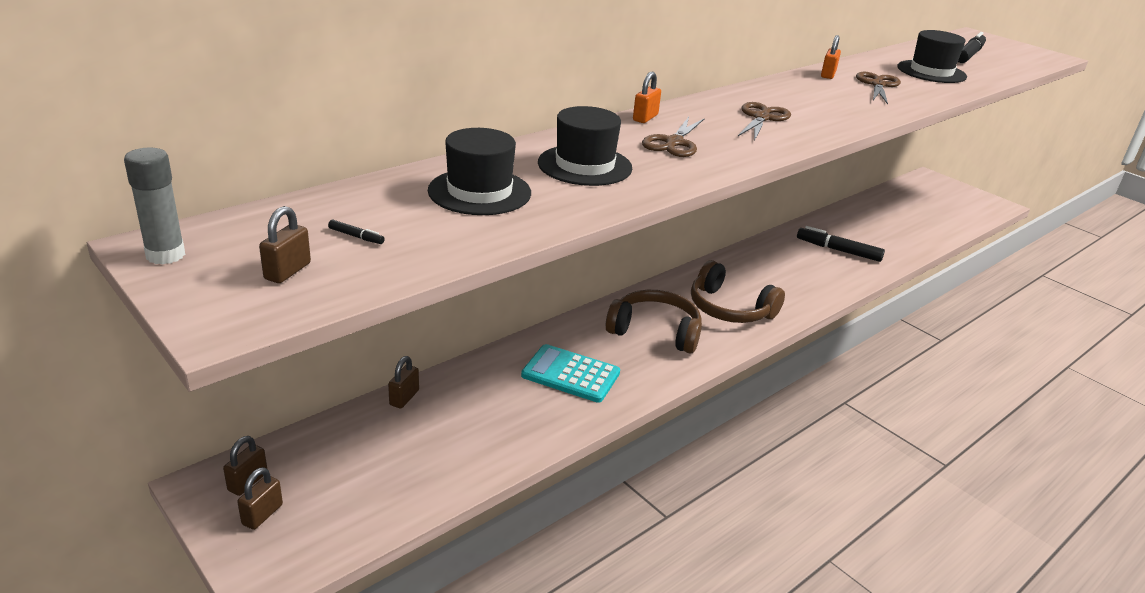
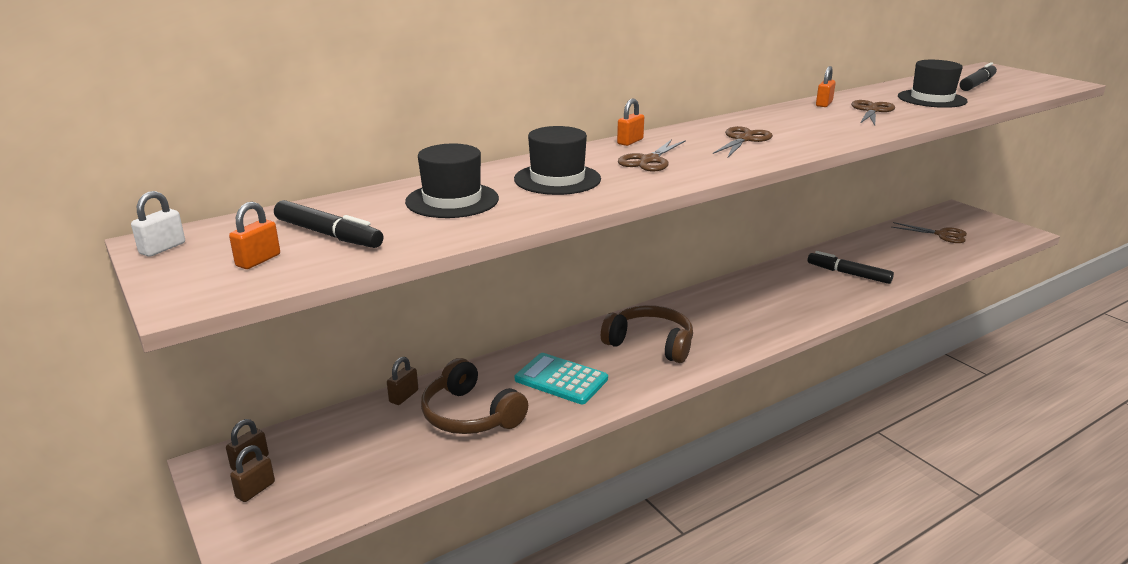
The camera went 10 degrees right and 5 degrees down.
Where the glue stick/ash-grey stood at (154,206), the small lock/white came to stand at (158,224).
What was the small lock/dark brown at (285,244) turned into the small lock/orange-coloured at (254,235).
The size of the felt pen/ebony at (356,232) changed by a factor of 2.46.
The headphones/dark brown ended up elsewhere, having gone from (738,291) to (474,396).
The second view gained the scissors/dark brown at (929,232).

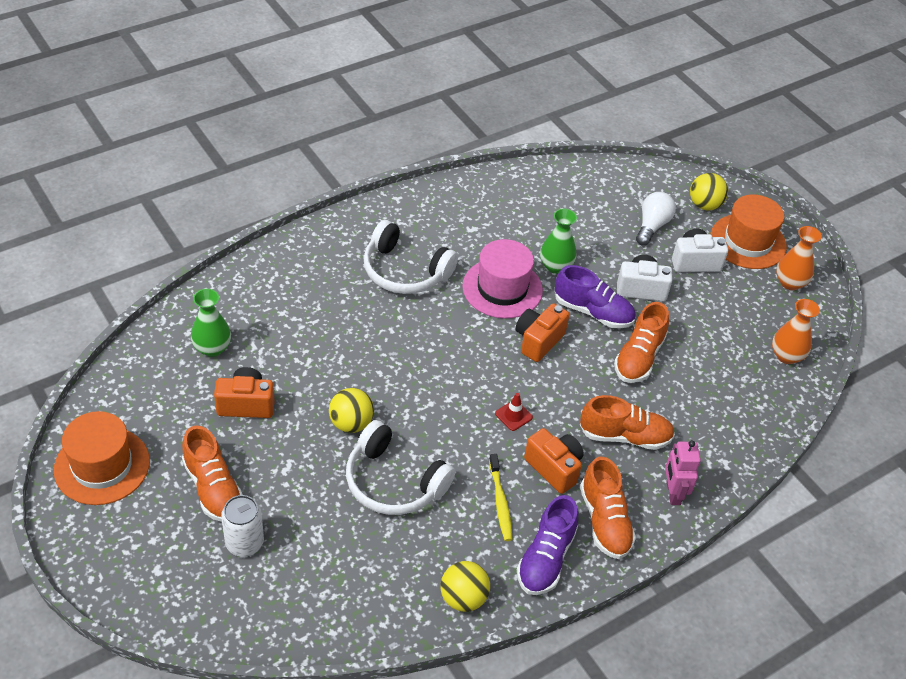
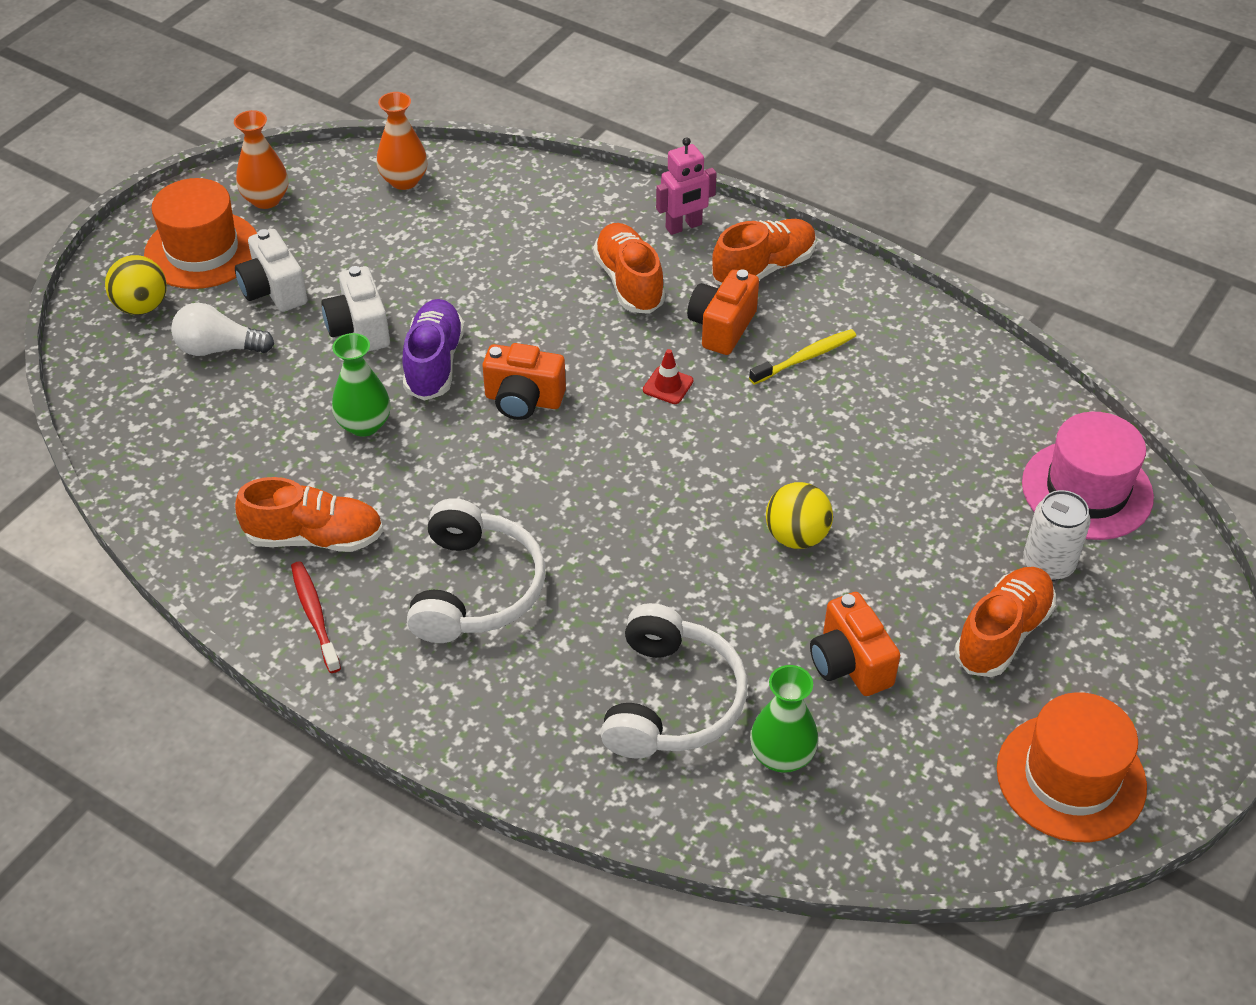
The camera went 110 degrees left and 0 degrees up.
The lace-up shoe/orange-coloured ended up elsewhere, having gone from (641,342) to (309,514).
The second view gained the toothbrush/scarlet at (316,617).
The headphones/white ended up elsewhere, having gone from (400,467) to (673,681).
The top hat/rosy ended up elsewhere, having gone from (502,279) to (1088,476).
The second view lost the sphere/golden at (465,586).
The second view lost the lace-up shoe/purple at (547,545).

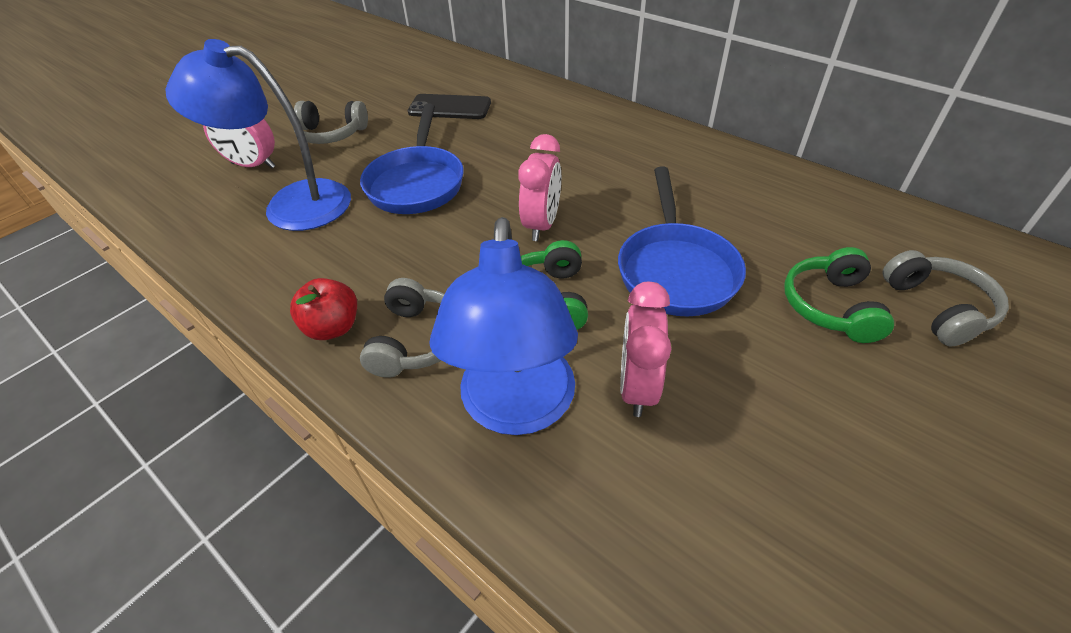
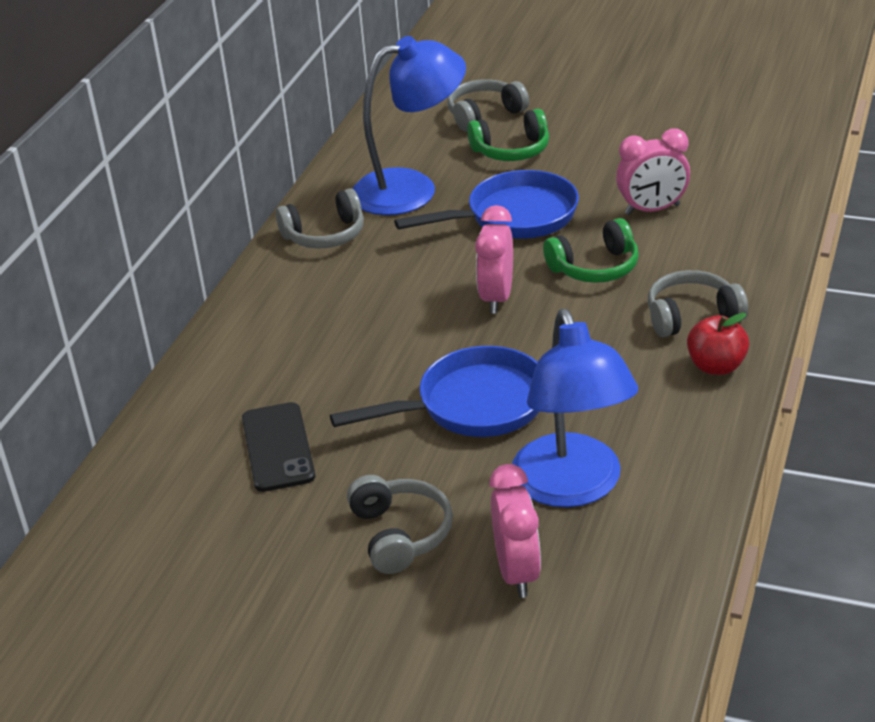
The camera went 110 degrees left and 10 degrees down.
The second view gained the headphones/ash-grey at (320,218).
The reading lamp/blue ended up elsewhere, having gone from (503,326) to (409,125).
The bedside clock/rosy at (539,187) ended up facing another way, 75 degrees counterclockwise from before.

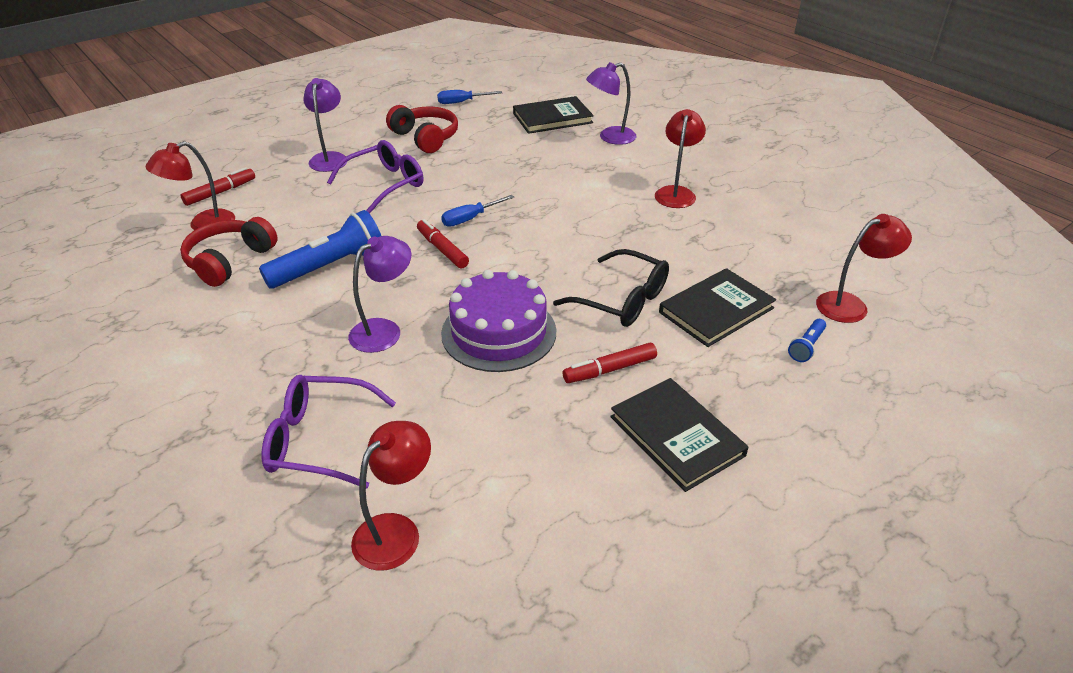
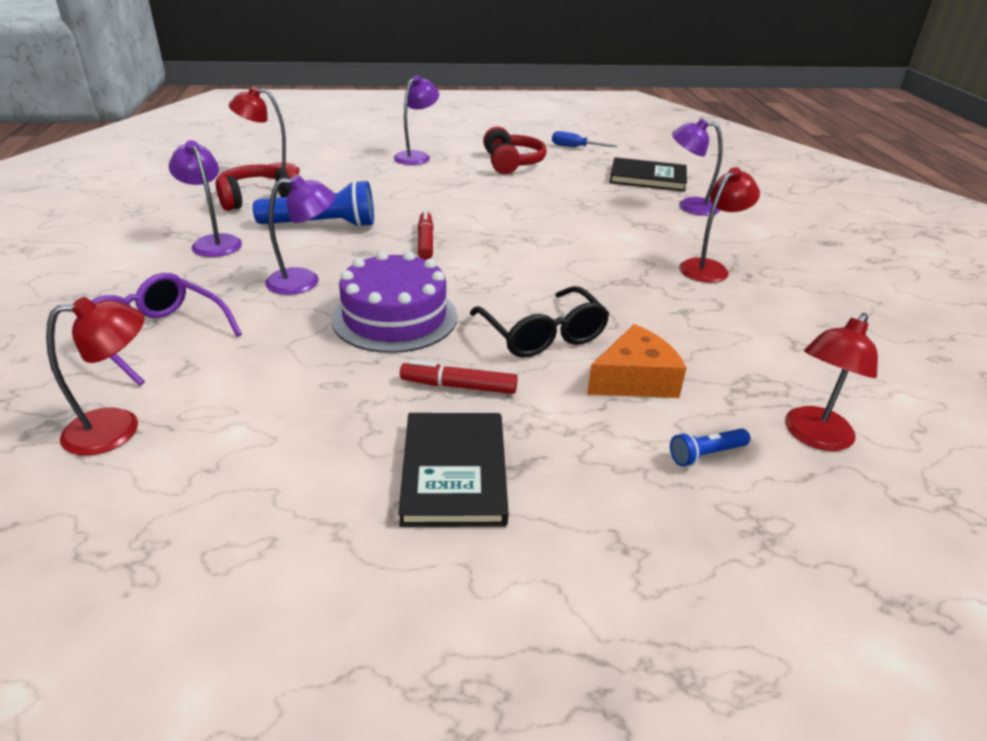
The camera went 30 degrees right and 5 degrees down.
The second view gained the reading lamp/purple at (205,198).
Where the hardback/ebony stood at (717,307), the cheese/orange-coloured came to stand at (636,361).
The reading lamp/scarlet at (864,268) ended up facing another way, 120 degrees clockwise from before.
The second view lost the felt pen/scarlet at (218,186).
The second view lost the eyeglasses/purple at (375,177).
The second view lost the flat screwdriver/blue at (477,211).

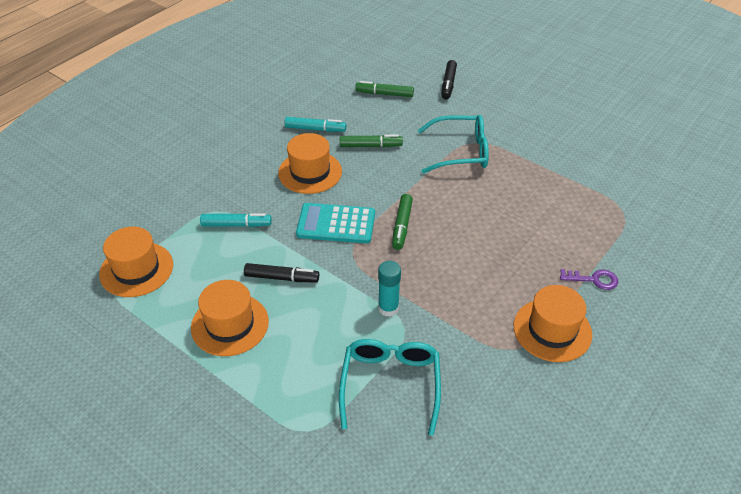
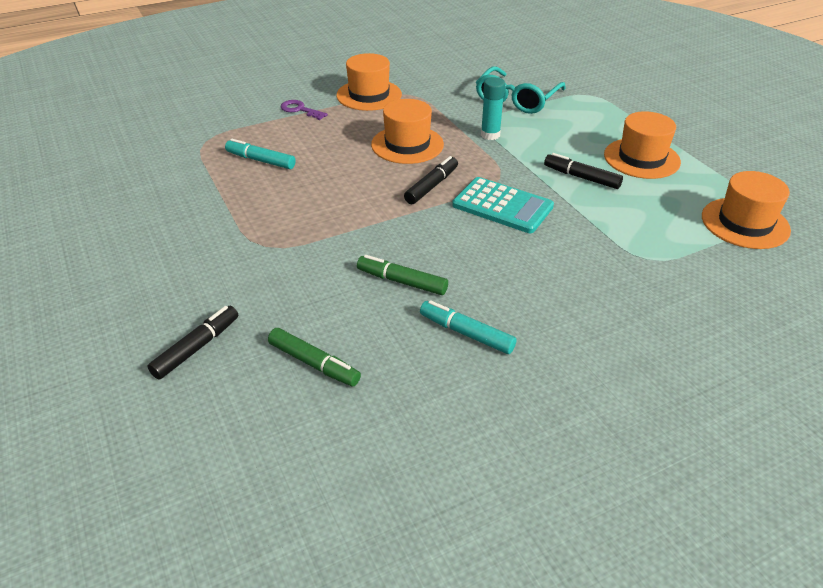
The camera went 155 degrees left and 5 degrees down.
The felt pen/aqua ended up elsewhere, having gone from (236,220) to (260,154).
The top hat/orange-coloured ended up elsewhere, having gone from (310,163) to (407,131).
What was the felt pen/leaf-green at (402,222) turned into the felt pen/ebony at (431,180).
The second view lost the eyeglasses/aqua at (453,144).

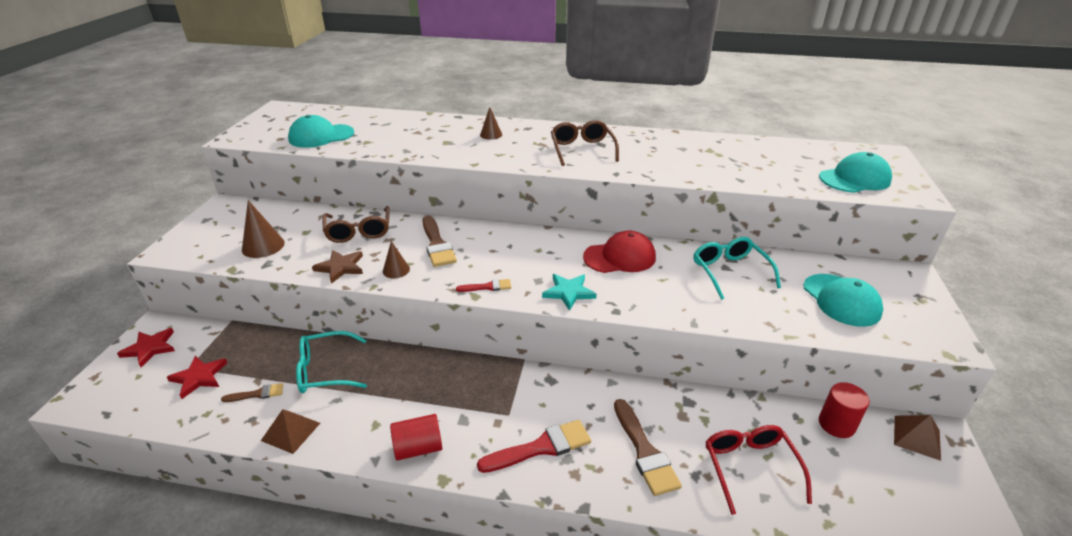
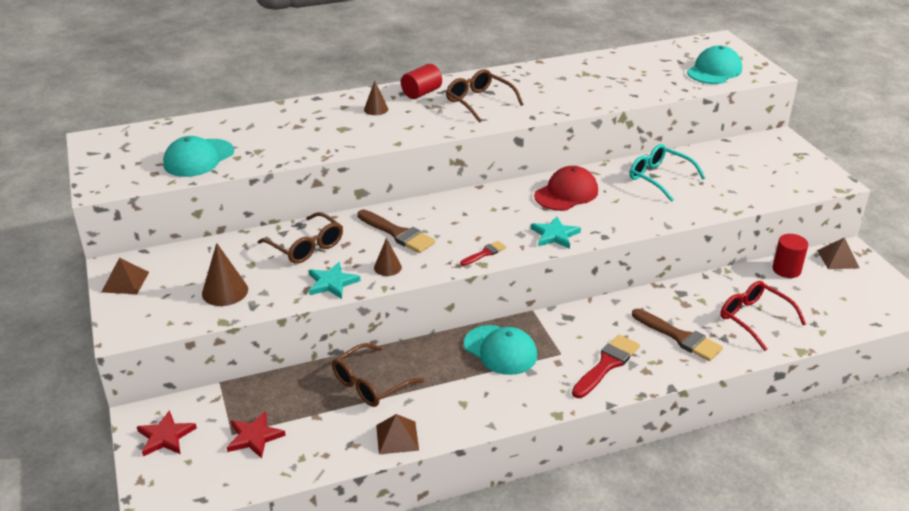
The camera went 30 degrees left and 0 degrees up.
The second view gained the pyramid/dark brown at (125,276).
What was the five-pointed star/dark brown at (337,267) turned into the five-pointed star/aqua at (335,280).
What was the eyeglasses/aqua at (331,362) turned into the eyeglasses/dark brown at (378,375).
The cylinder shape/scarlet ended up elsewhere, having gone from (416,437) to (421,81).
The peaked cap/aqua ended up elsewhere, having gone from (843,300) to (500,350).
The second view lost the paint brush/dark brown at (252,392).

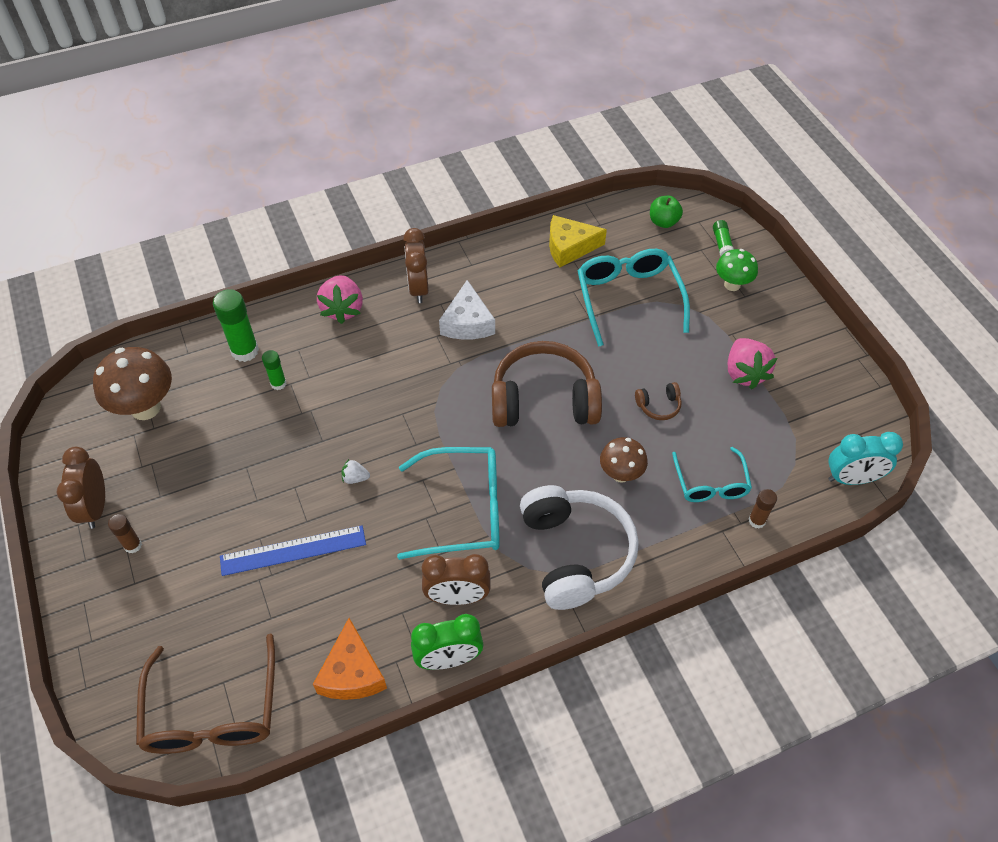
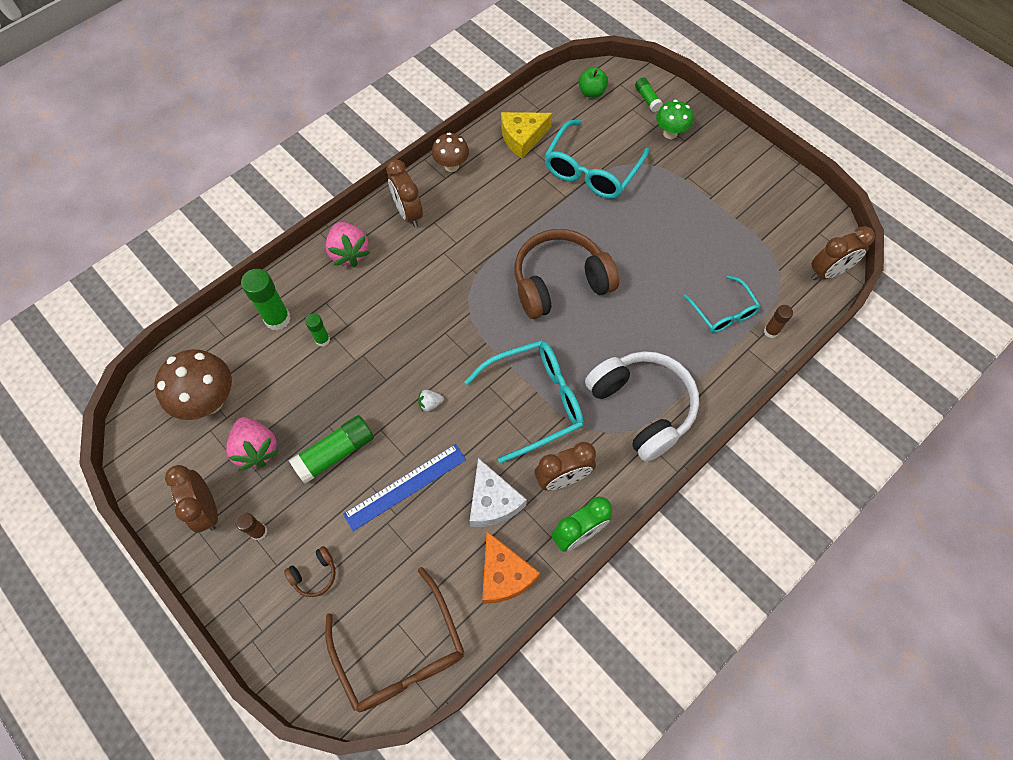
The camera went 20 degrees left and 10 degrees up.
The strawberry/rosy ended up elsewhere, having gone from (752,363) to (252,444).
The headphones/dark brown ended up elsewhere, having gone from (658,401) to (310,571).
The second view gained the glue stick/leaf-green at (331,449).
The toadstool/dark brown ended up elsewhere, having gone from (624,460) to (450,152).
The cheese/white ended up elsewhere, having gone from (467,310) to (498,492).
The eyeglasses/aqua at (633,298) ended up facing another way, 120 degrees counterclockwise from before.
What was the bedside clock/aqua at (865,458) turned into the bedside clock/dark brown at (843,253).

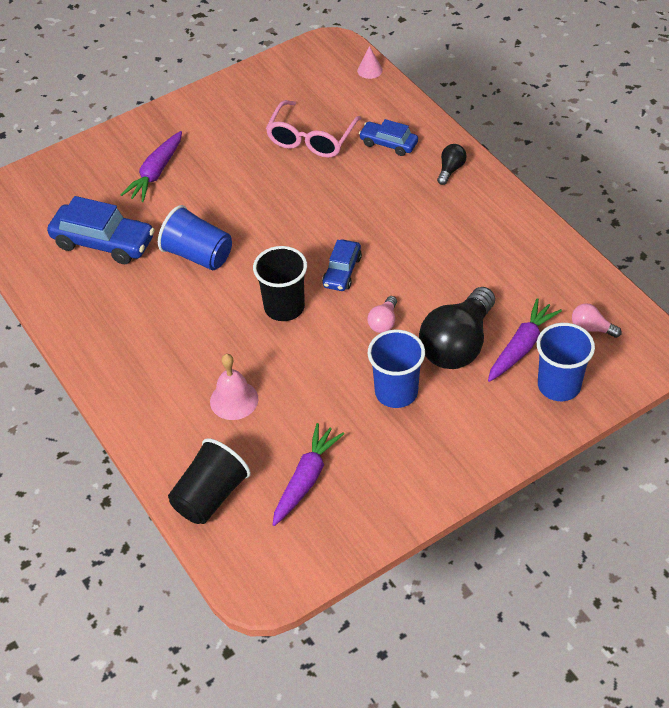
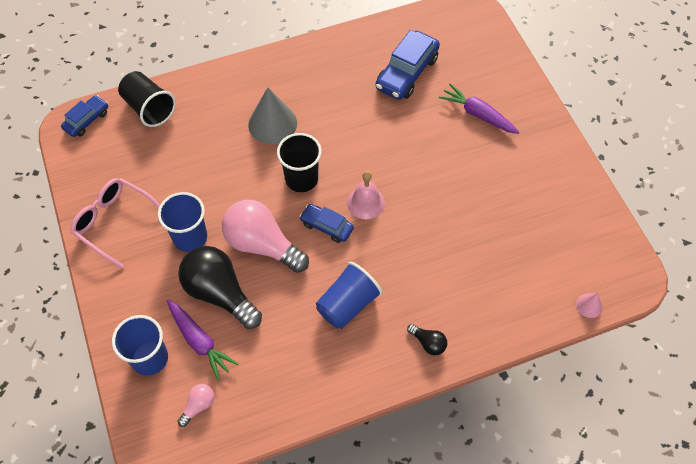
The camera went 100 degrees right and 10 degrees up.
The car/blue ended up elsewhere, having gone from (388,137) to (84,116).
The eyeglasses/rosy ended up elsewhere, having gone from (314,129) to (115,223).
The size of the lightbulb/rosy at (382,314) changed by a factor of 2.25.
The second view gained the solid cone/ash-grey at (272,115).
The cup/blue ended up elsewhere, having gone from (195,237) to (349,295).
The bell/rosy ended up elsewhere, having gone from (234,387) to (366,195).
The second view lost the root vegetable/purple at (308,474).

